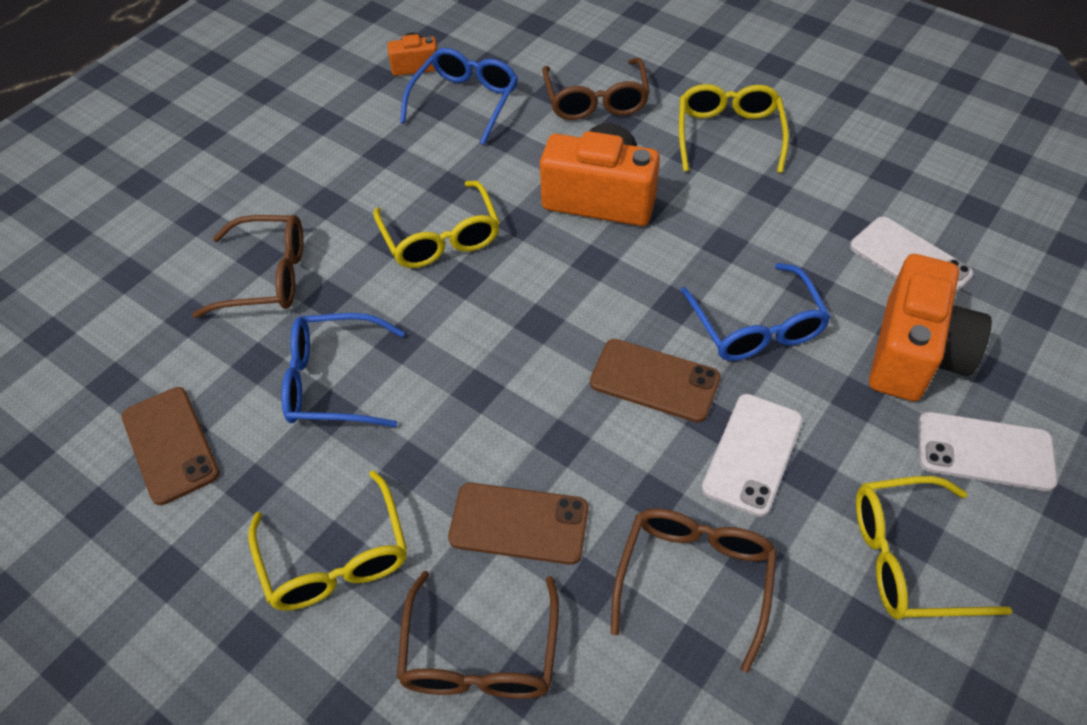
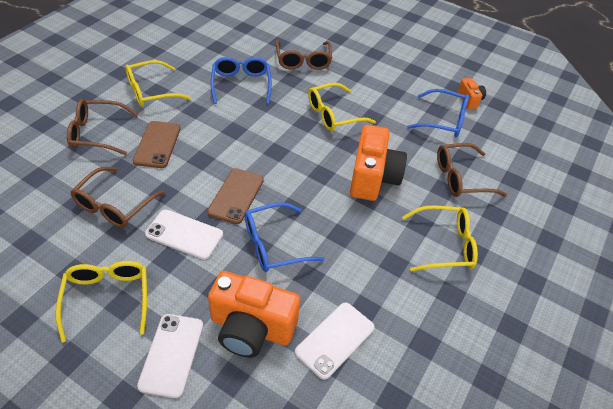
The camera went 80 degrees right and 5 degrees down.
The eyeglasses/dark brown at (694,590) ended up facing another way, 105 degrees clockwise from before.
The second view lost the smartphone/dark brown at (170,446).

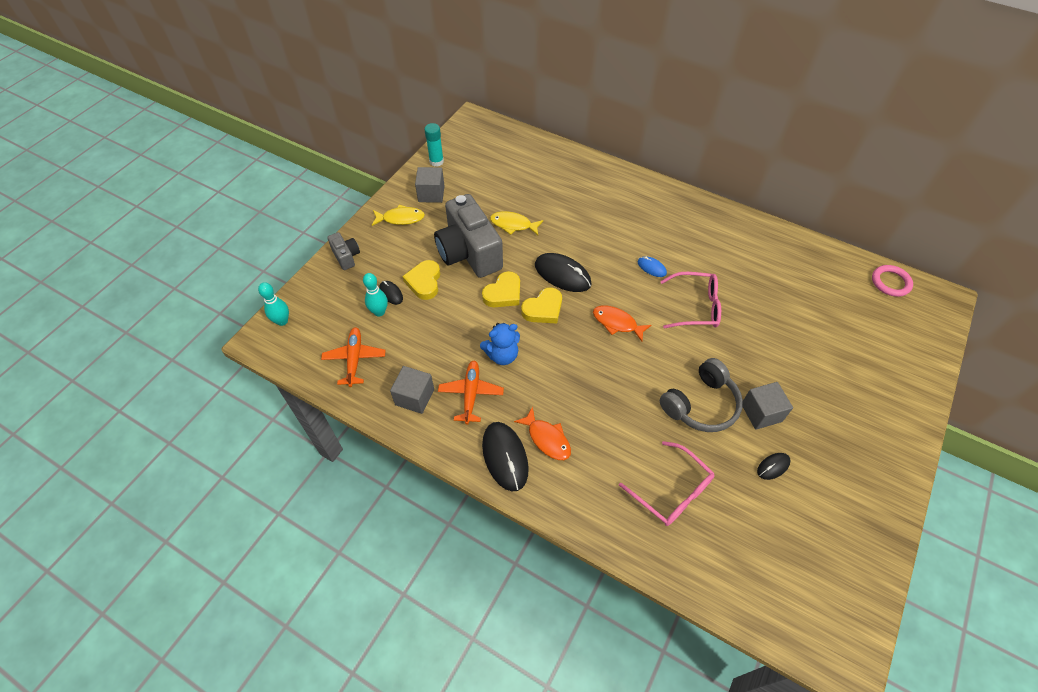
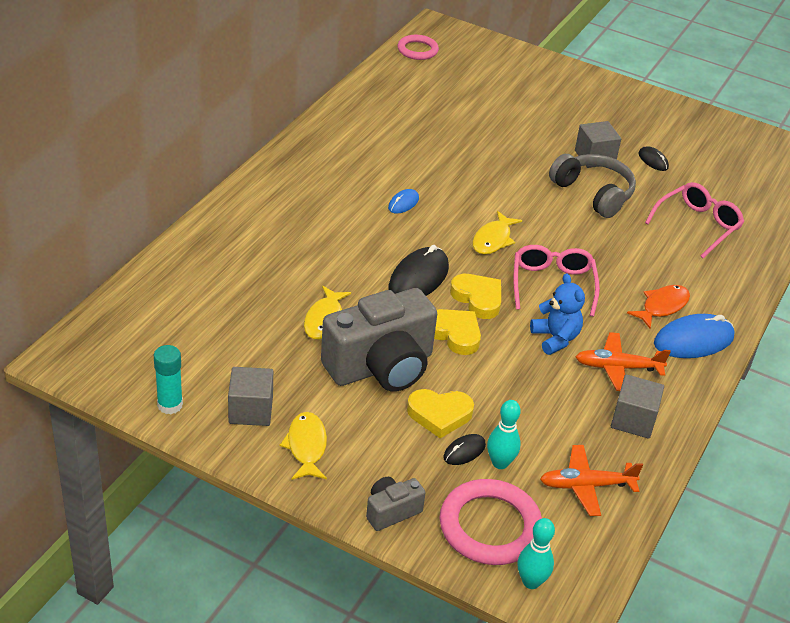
The camera went 95 degrees left and 15 degrees down.
The second view gained the hoop/rosy at (491,522).
What was the fish/orange-coloured at (622,323) turned into the fish/golden at (497,232).
The eyeglasses/rosy ended up elsewhere, having gone from (690,300) to (556,280).
What was the mouse/ebony at (505,456) turned into the mouse/blue at (694,336).

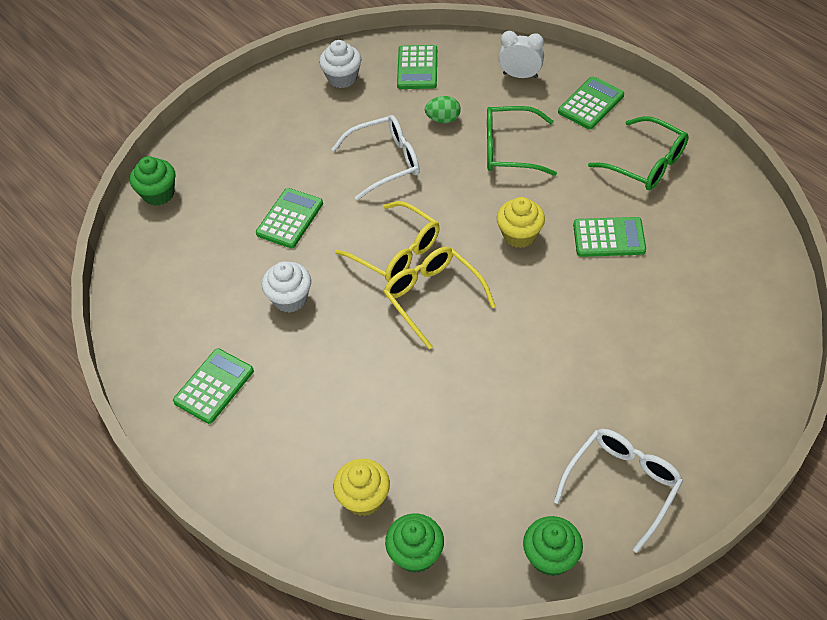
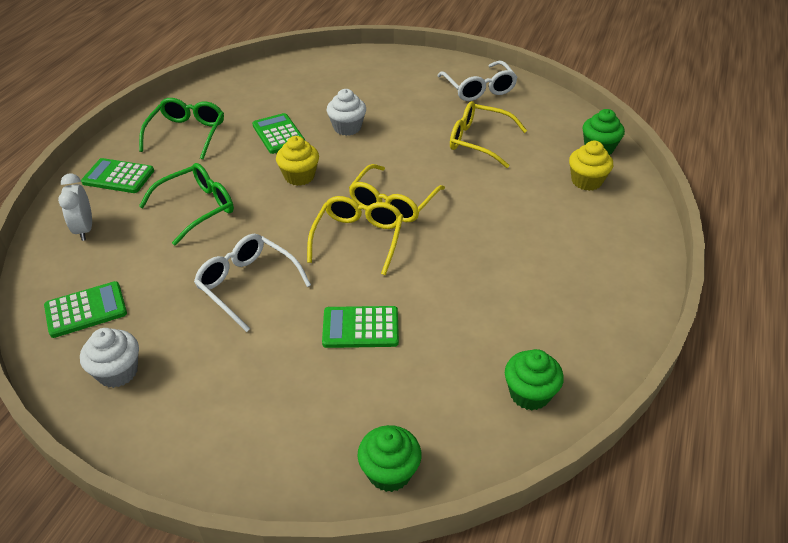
The camera went 120 degrees left and 10 degrees down.
The eyeglasses/leaf-green at (522,141) ended up facing another way, 105 degrees counterclockwise from before.
The cupcake/white ended up elsewhere, having gone from (286,287) to (346,112).
The eyeglasses/white at (618,491) ended up facing another way, 120 degrees counterclockwise from before.
The second view gained the eyeglasses/golden at (488,134).
The cupcake/leaf-green ended up elsewhere, having gone from (553,546) to (534,379).
The second view lost the calculator/leaf-green at (213,386).
The second view lost the toy egg/leaf-green at (443,109).

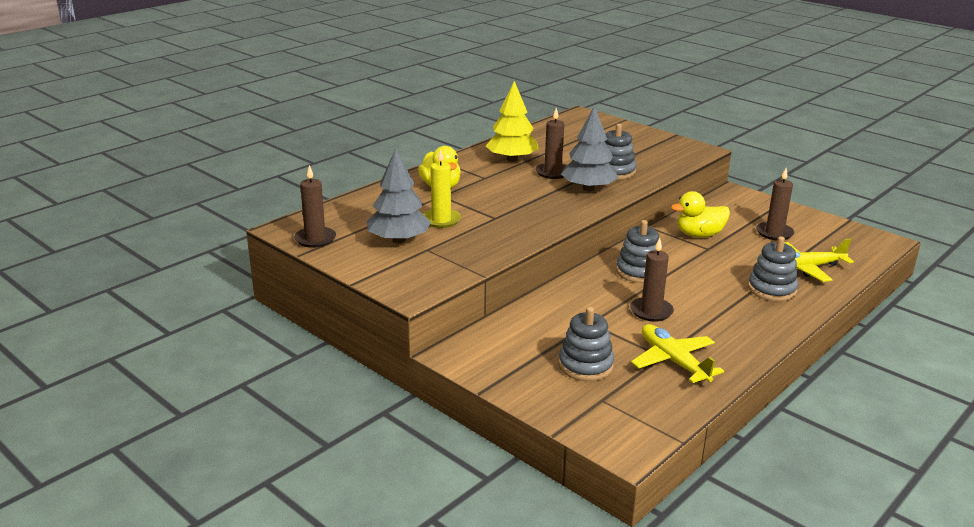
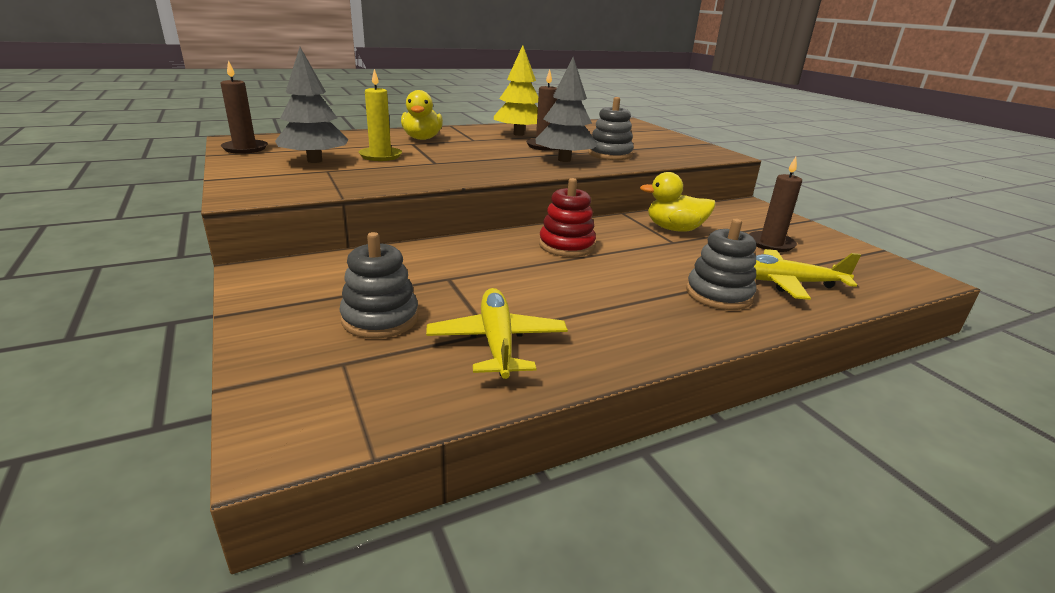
The camera went 20 degrees right and 0 degrees up.
What was the stacking rings/ash-grey at (638,251) turned into the stacking rings/scarlet at (567,217).
The second view lost the wax candle/dark brown at (652,280).

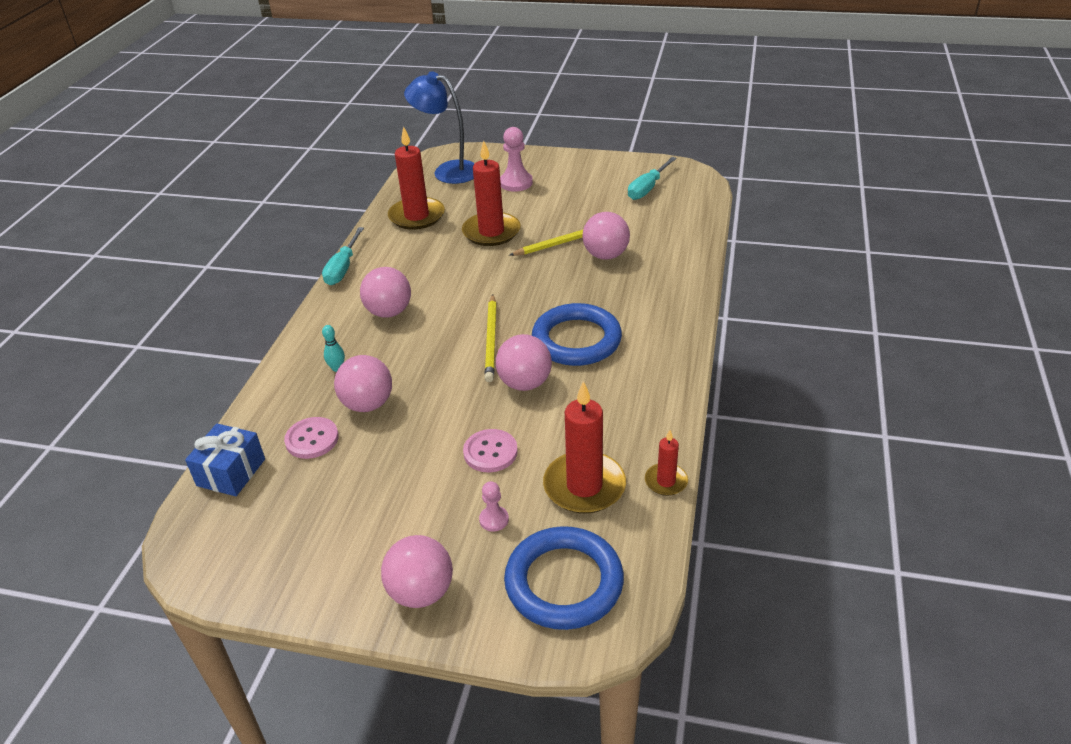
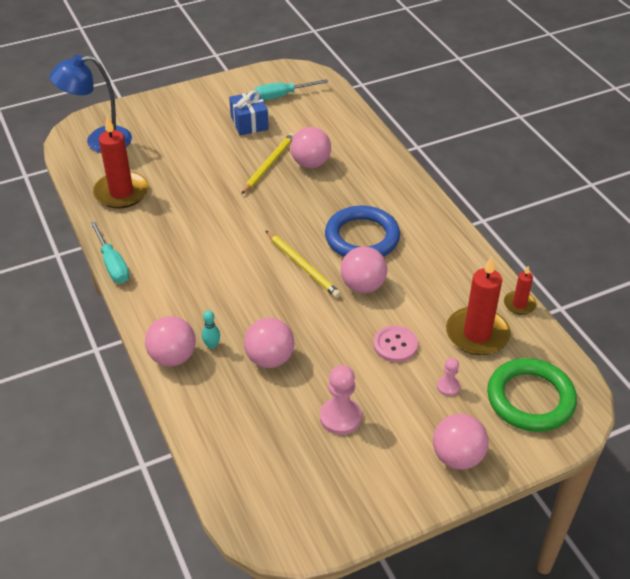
The camera went 40 degrees left and 5 degrees up.
The sphere/rosy ended up elsewhere, having gone from (385,292) to (170,341).
The gift/blue ended up elsewhere, having gone from (225,459) to (249,112).
The flat screwdriver/aqua at (652,178) ended up facing another way, 75 degrees clockwise from before.
The game pawn/rosy ended up elsewhere, having gone from (516,159) to (341,400).
What was the hoop/blue at (564,578) turned into the hoop/leaf-green at (532,395).
The second view lost the shirt button/rosy at (311,438).
The second view lost the wax candle/scarlet at (491,193).

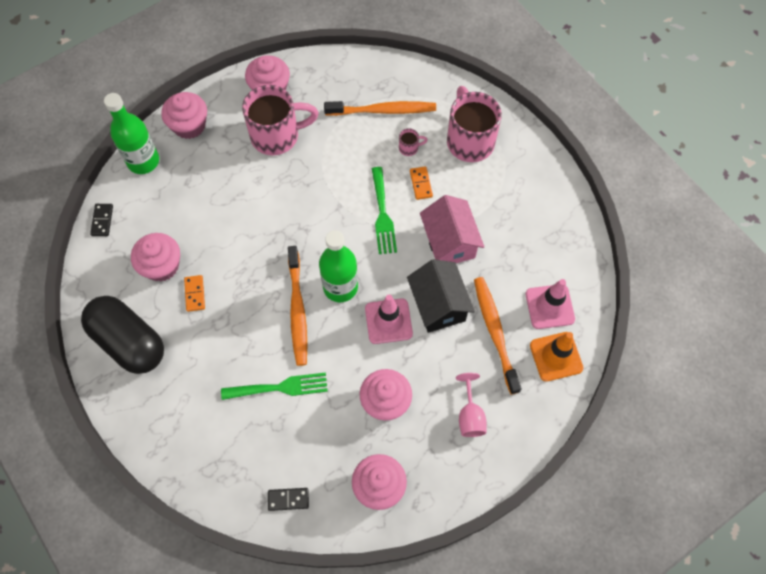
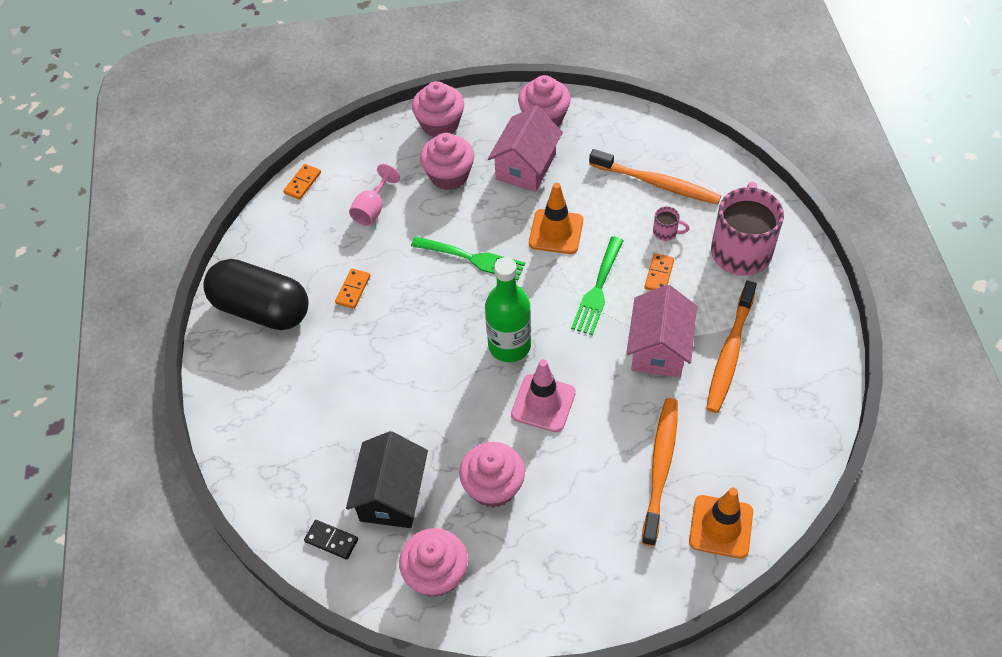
The camera went 30 degrees right and 10 degrees down.
The pill shape/ebony at (122,335) ended up facing another way, 45 degrees counterclockwise from before.
What was the domino tile/ebony at (101,220) turned into the domino tile/orange-coloured at (302,182).
The toy house/ebony ended up elsewhere, having gone from (441,296) to (387,479).
The wine glass/rosy ended up elsewhere, having gone from (471,405) to (374,195).
The dinner fork/leaf-green ended up elsewhere, having gone from (274,386) to (468,258).
The cupcake/rosy ended up elsewhere, having gone from (155,257) to (447,161).
Where the tea mug/rosy stood at (280,120), the toy house/rosy came to stand at (525,148).
The second view gained the road cone/orange-coloured at (556,218).
The toothbrush/orange-coloured ended up elsewhere, having gone from (297,306) to (731,347).
The second view lost the drink bottle/leaf-green at (131,133).
The second view lost the road cone/rosy at (550,304).

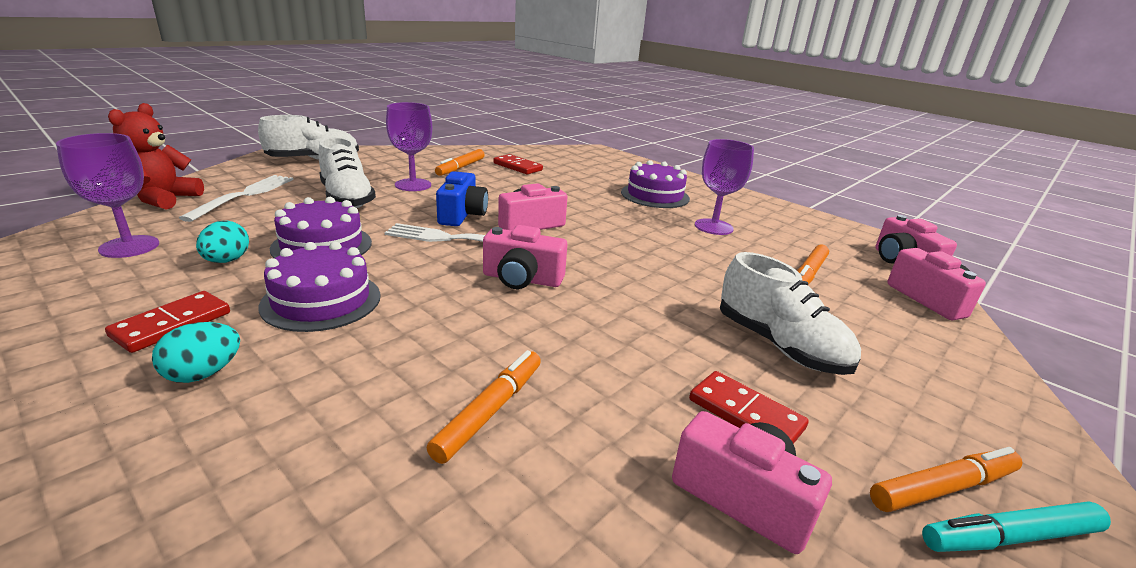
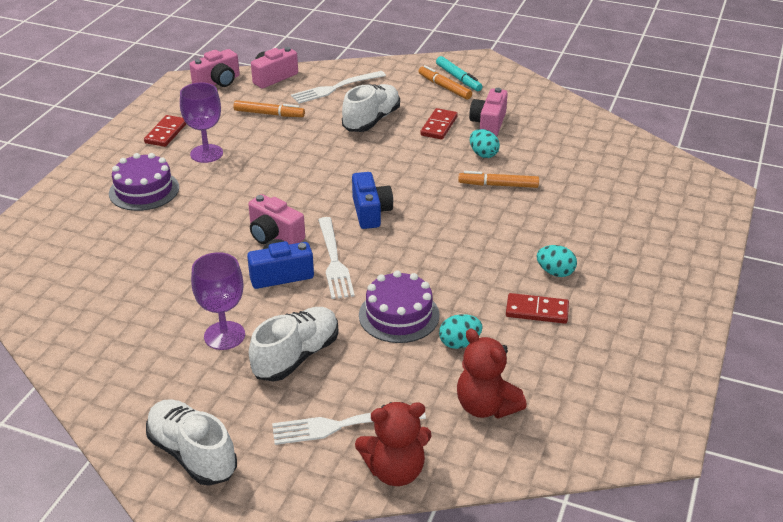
The camera went 110 degrees left and 10 degrees up.
The domino tile/scarlet ended up elsewhere, having gone from (518,164) to (165,131).
The second view gained the dinner fork/white at (338,87).
What was the camera/rosy at (525,257) turned into the camera/blue at (372,200).
Where the wine glass/purple stood at (107,195), the teddy/scarlet came to stand at (492,374).
The second view gained the toy egg/aqua at (485,143).
The second view lost the layer cake/purple at (319,287).
The second view lost the felt pen/orange-coloured at (460,162).

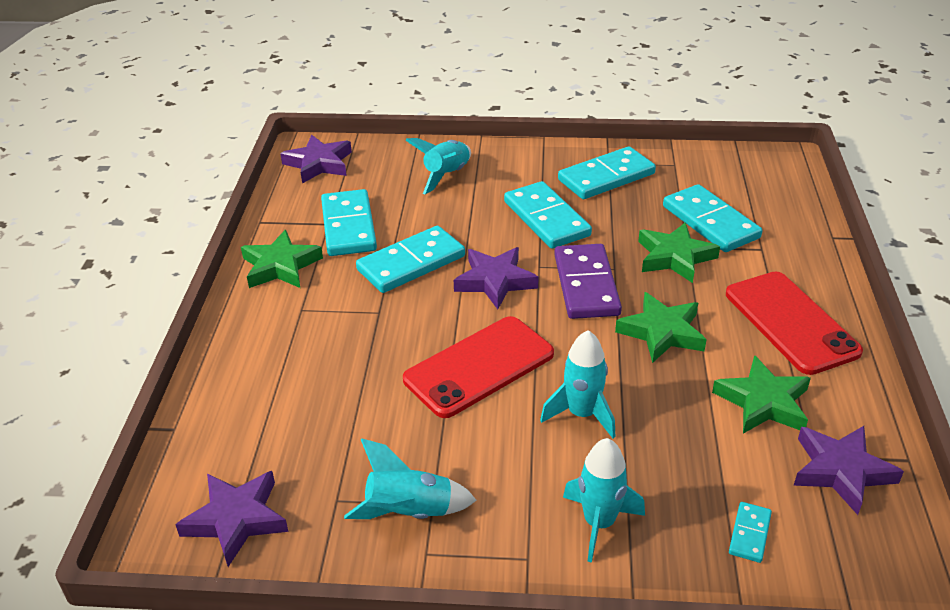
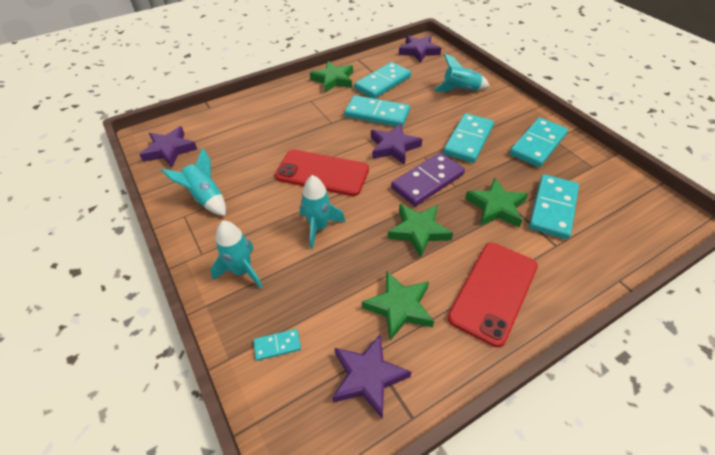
The camera went 55 degrees right and 10 degrees up.
The domino tile/aqua at (607,172) ended up facing another way, 75 degrees counterclockwise from before.

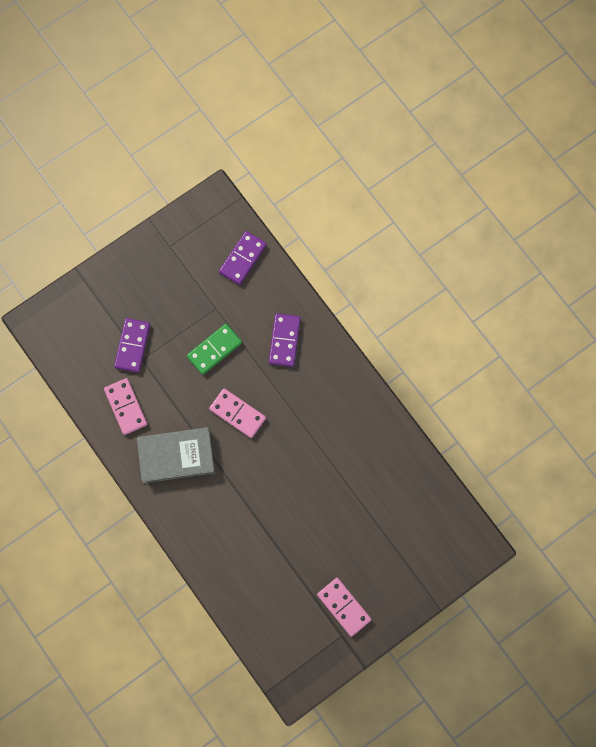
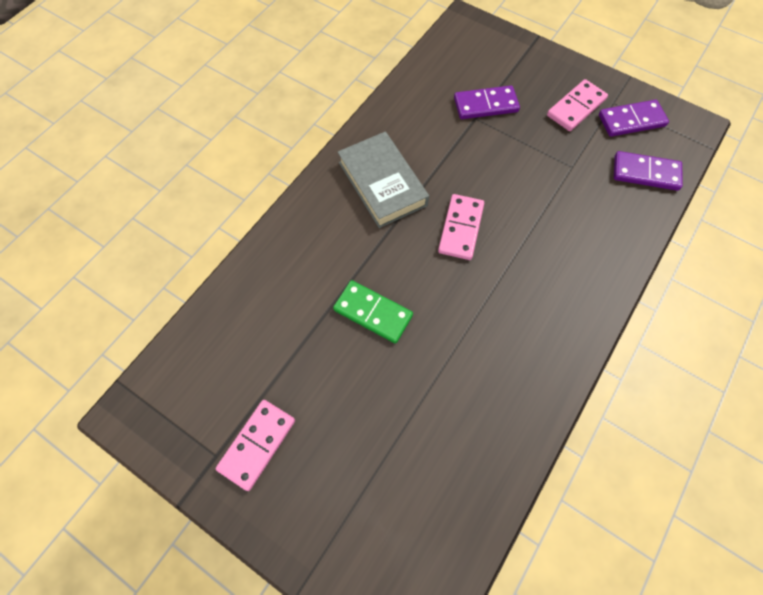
The camera went 70 degrees right and 10 degrees down.
The domino tile/leaf-green ended up elsewhere, having gone from (214,349) to (373,311).
The domino tile/rosy ended up elsewhere, having gone from (125,406) to (577,105).
The domino tile/purple ended up elsewhere, having gone from (285,340) to (634,118).

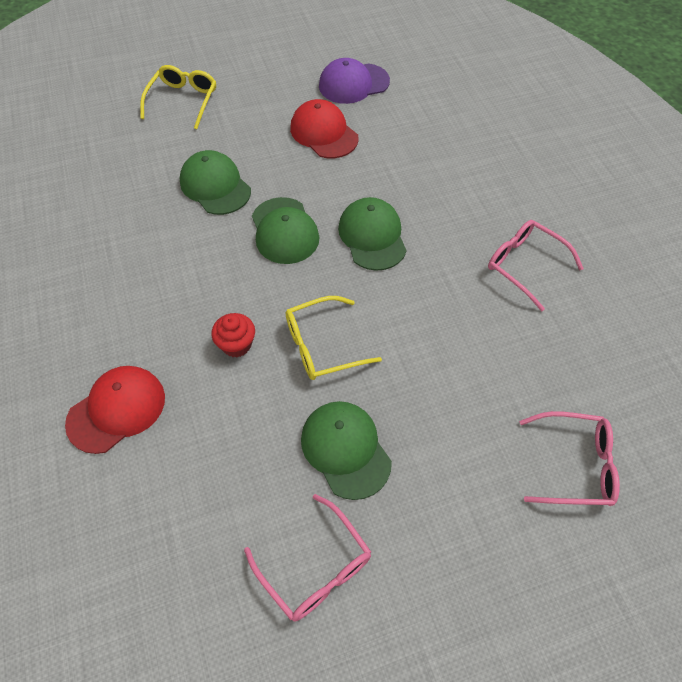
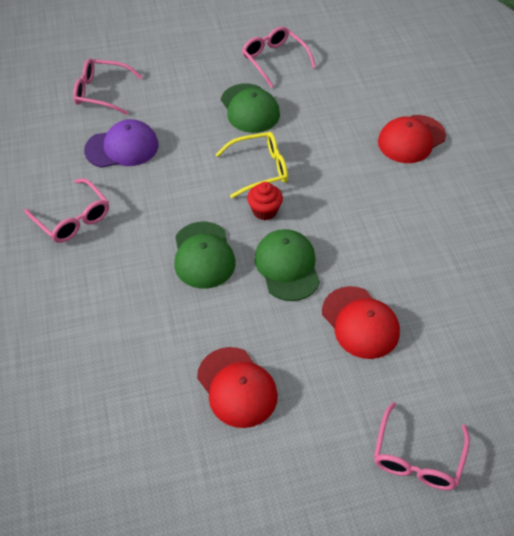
The camera went 175 degrees left and 5 degrees down.
The peaked cap/purple ended up elsewhere, having gone from (354,81) to (121,143).
The cupcake/scarlet ended up elsewhere, having gone from (233,335) to (265,201).
What was the peaked cap/leaf-green at (215,182) turned into the peaked cap/scarlet at (361,322).
What was the eyeglasses/golden at (178,97) turned into the eyeglasses/rosy at (422,446).

